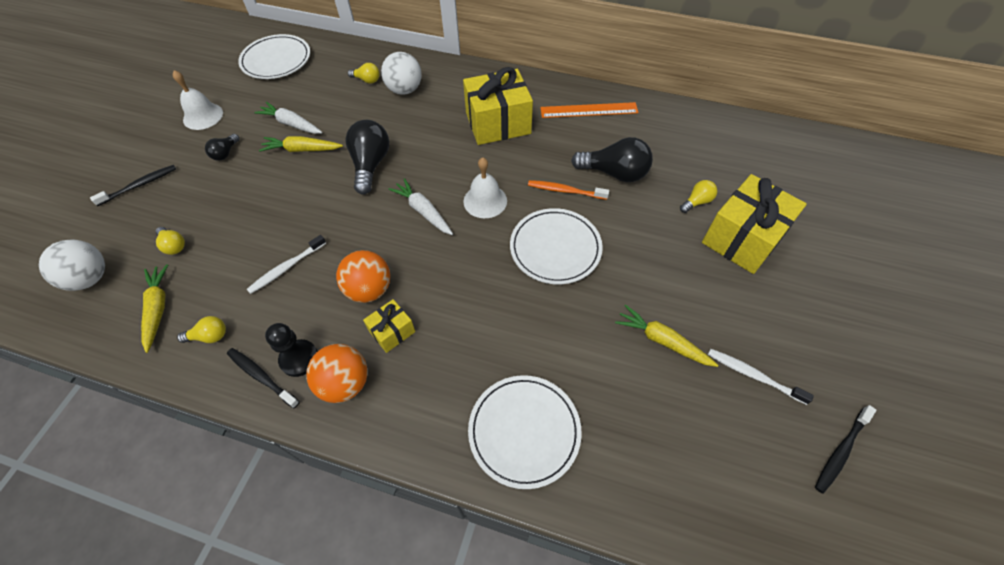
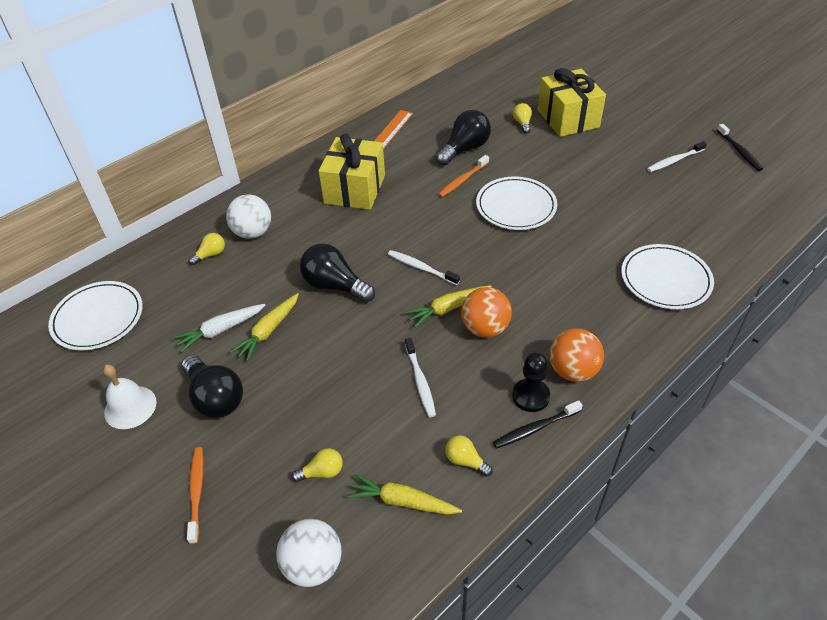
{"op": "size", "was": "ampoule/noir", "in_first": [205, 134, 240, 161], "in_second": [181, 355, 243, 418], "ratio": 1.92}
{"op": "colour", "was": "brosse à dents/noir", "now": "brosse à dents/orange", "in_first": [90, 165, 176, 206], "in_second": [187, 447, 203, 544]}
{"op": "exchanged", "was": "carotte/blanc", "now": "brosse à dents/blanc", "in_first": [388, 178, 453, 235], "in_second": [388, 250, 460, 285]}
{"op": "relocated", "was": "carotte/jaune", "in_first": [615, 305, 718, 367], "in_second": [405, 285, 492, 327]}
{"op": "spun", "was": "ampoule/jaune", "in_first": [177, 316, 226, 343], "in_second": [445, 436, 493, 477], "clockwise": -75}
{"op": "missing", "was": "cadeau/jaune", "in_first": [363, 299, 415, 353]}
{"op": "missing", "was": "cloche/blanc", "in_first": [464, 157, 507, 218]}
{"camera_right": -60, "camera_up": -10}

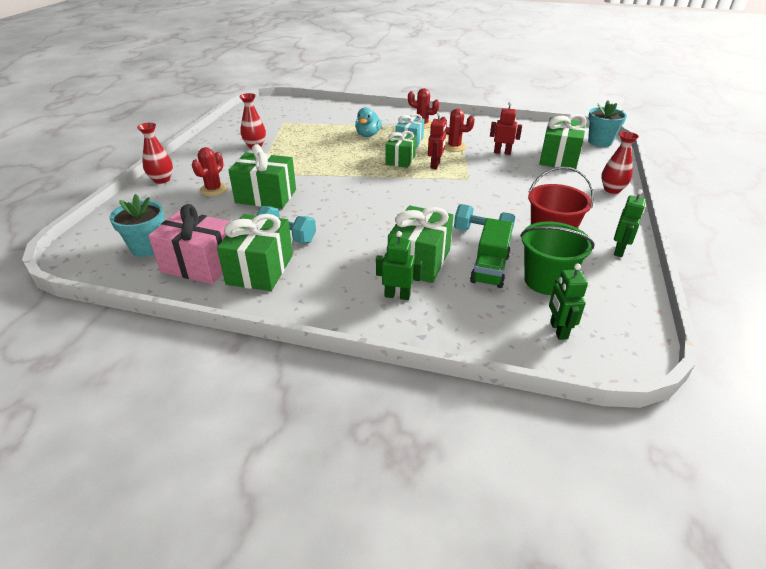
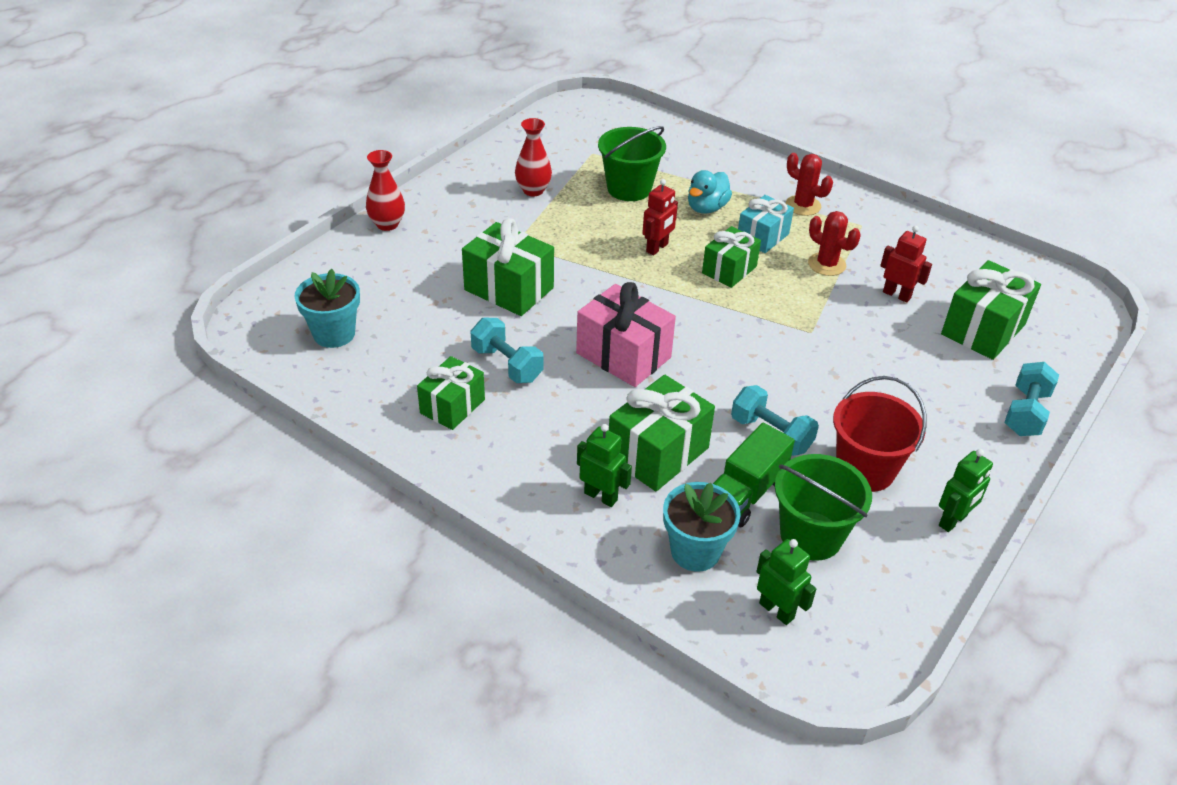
{"op": "size", "was": "cadeau/vert", "in_first": [217, 214, 293, 291], "in_second": [417, 356, 485, 430], "ratio": 0.66}
{"op": "relocated", "was": "cadeau/rose", "in_first": [148, 204, 231, 284], "in_second": [576, 282, 676, 387]}
{"op": "appeared", "now": "seau/vert", "in_second": [598, 126, 666, 201]}
{"op": "relocated", "was": "robot/rouge", "in_first": [428, 112, 446, 169], "in_second": [642, 179, 678, 255]}
{"op": "relocated", "was": "pot de fleurs/turquoise", "in_first": [588, 100, 627, 147], "in_second": [663, 482, 741, 572]}
{"op": "spun", "was": "robot/vert", "in_first": [549, 263, 588, 340], "in_second": [756, 539, 816, 625], "clockwise": 120}
{"op": "exchanged", "was": "vase/rouge", "now": "haltère/turquoise", "in_first": [601, 132, 639, 194], "in_second": [1004, 362, 1059, 436]}
{"op": "missing", "was": "cactus/rouge", "in_first": [192, 147, 228, 196]}
{"camera_right": 20, "camera_up": 5}

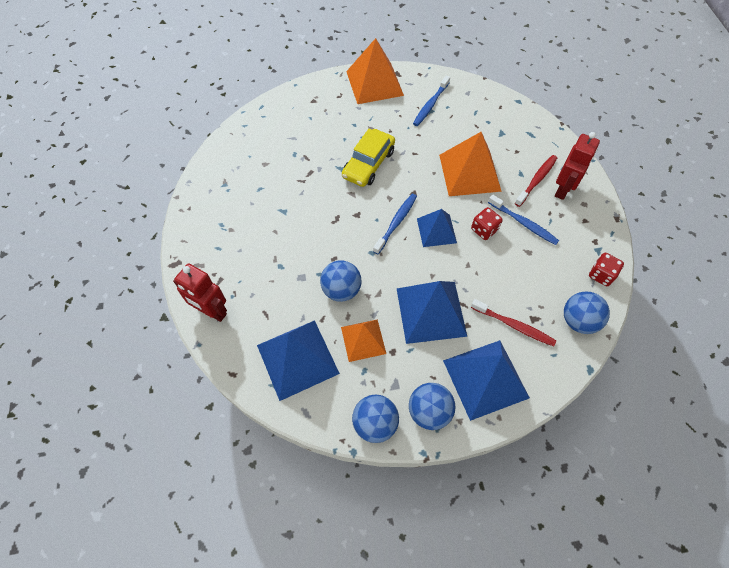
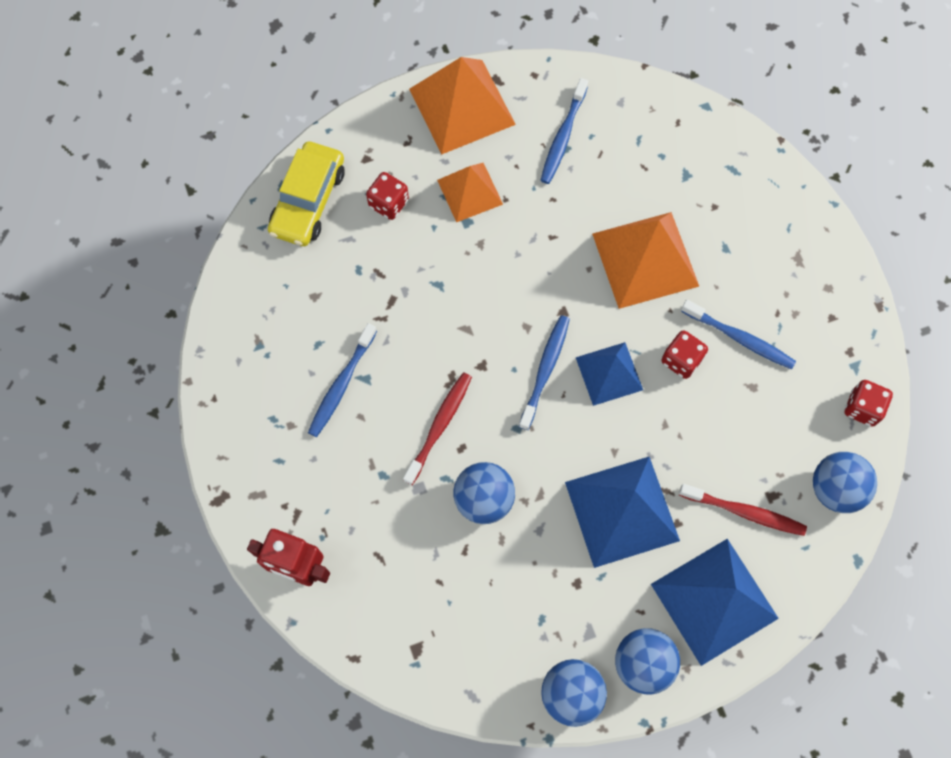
{"op": "relocated", "was": "voiture/jaune", "in_first": [342, 128, 395, 187], "in_second": [268, 142, 344, 246]}
{"op": "appeared", "now": "brosse à dents/bleu", "in_second": [308, 323, 377, 437]}
{"op": "appeared", "now": "dé/rouge", "in_second": [366, 172, 409, 220]}
{"op": "relocated", "was": "brosse à dents/rouge", "in_first": [515, 155, 557, 207], "in_second": [403, 372, 472, 485]}
{"op": "relocated", "was": "pyramide/orange", "in_first": [341, 319, 386, 362], "in_second": [437, 163, 503, 222]}
{"op": "missing", "was": "pyramide/bleu", "in_first": [257, 320, 340, 401]}
{"op": "missing", "was": "robot/rouge", "in_first": [555, 132, 600, 200]}
{"camera_right": -10, "camera_up": 10}

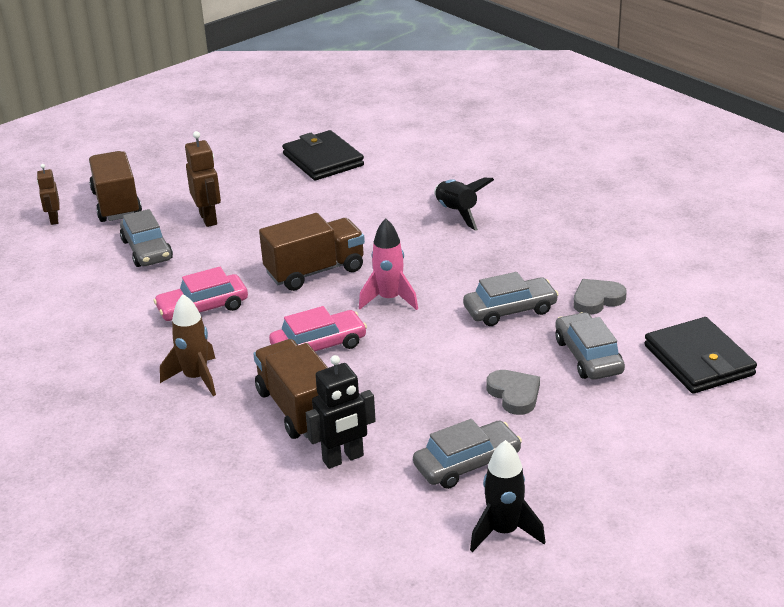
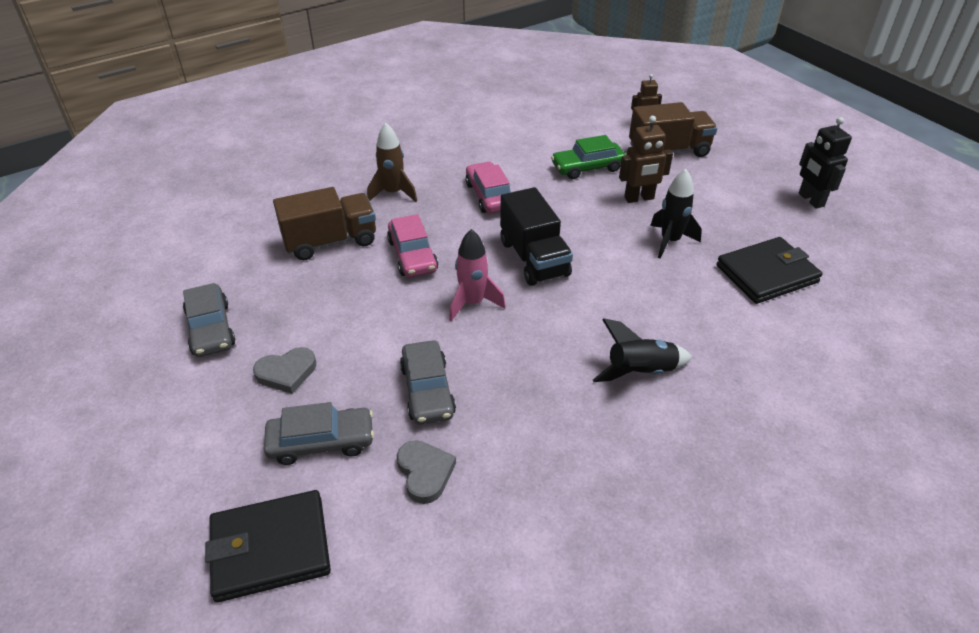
{"op": "colour", "was": "camion/marron", "now": "camion/noir", "in_first": [259, 213, 365, 291], "in_second": [500, 187, 573, 286]}
{"op": "colour", "was": "voiture/gris", "now": "voiture/vert", "in_first": [120, 209, 173, 267], "in_second": [551, 135, 626, 179]}
{"op": "relocated", "was": "fusée/noir", "in_first": [470, 440, 545, 552], "in_second": [650, 169, 702, 259]}
{"op": "relocated", "was": "robot/noir", "in_first": [306, 355, 376, 469], "in_second": [799, 117, 852, 209]}
{"camera_right": 95, "camera_up": 10}

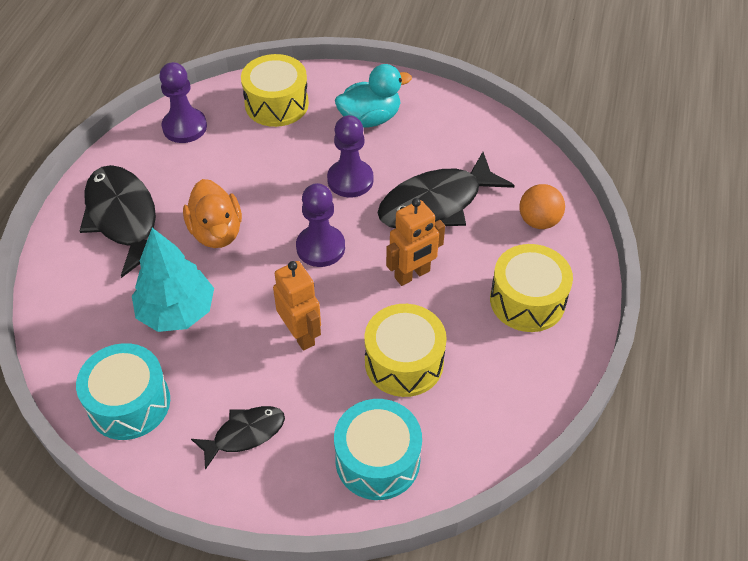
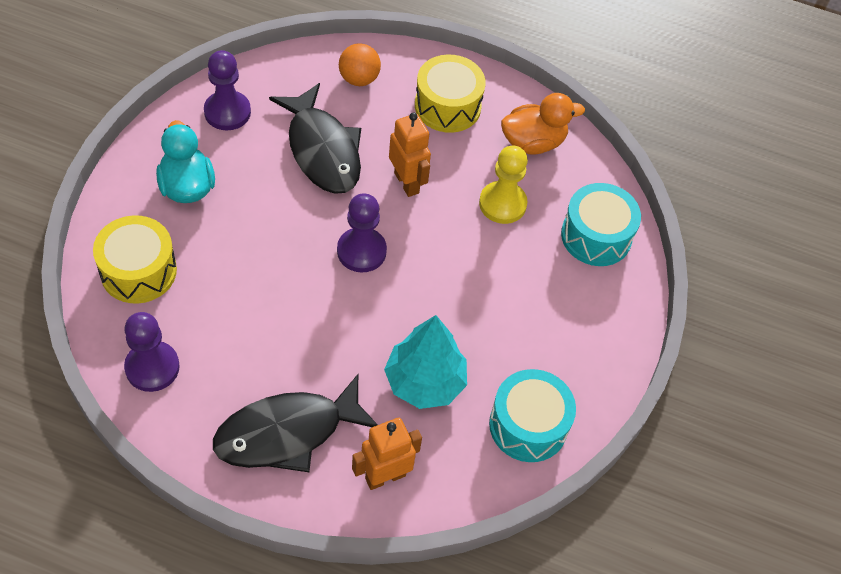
{"op": "relocated", "was": "pion/violet", "in_first": [327, 115, 374, 198], "in_second": [204, 50, 251, 130]}
{"op": "relocated", "was": "robot/orange", "in_first": [273, 261, 321, 351], "in_second": [352, 418, 422, 490]}
{"op": "exchanged", "was": "tambour/jaune", "now": "pion/jaune", "in_first": [364, 304, 447, 397], "in_second": [479, 146, 528, 224]}
{"op": "relocated", "was": "canard/orange", "in_first": [183, 179, 242, 248], "in_second": [501, 93, 585, 155]}
{"op": "missing", "was": "poisson/noir", "in_first": [191, 406, 285, 470]}
{"camera_right": -90, "camera_up": 5}

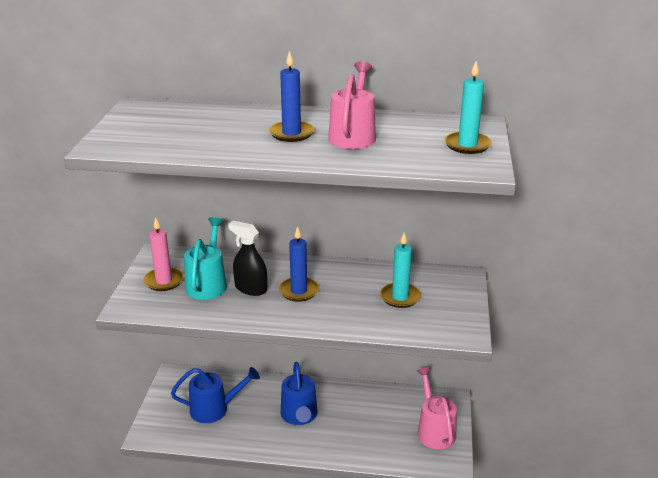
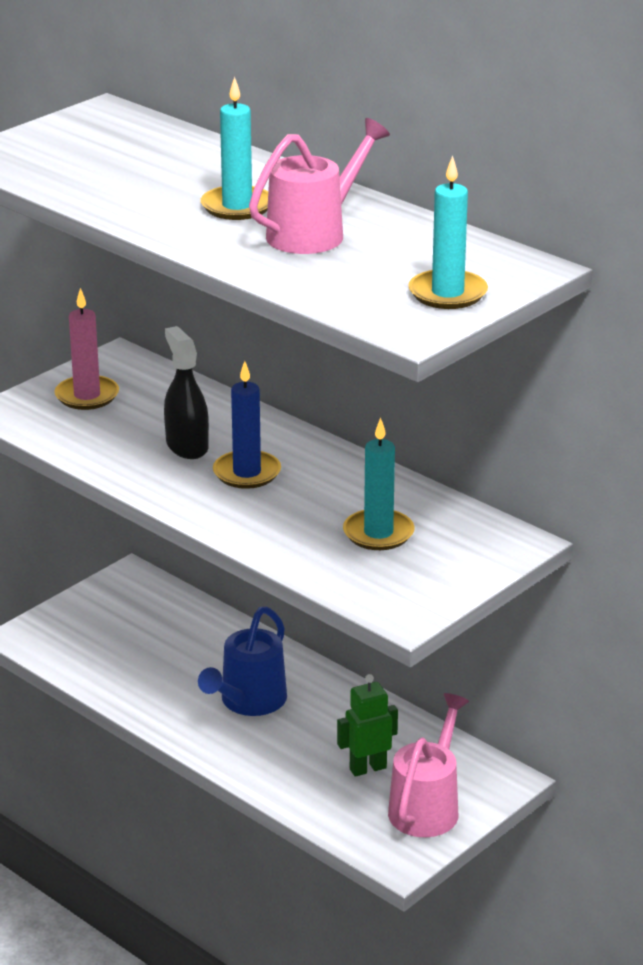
{"op": "colour", "was": "bougie/bleu", "now": "bougie/turquoise", "in_first": [269, 50, 314, 142], "in_second": [201, 77, 268, 220]}
{"op": "appeared", "now": "robot/vert", "in_second": [337, 674, 398, 777]}
{"op": "missing", "was": "arrosoir/bleu", "in_first": [171, 367, 260, 423]}
{"op": "missing", "was": "arrosoir/turquoise", "in_first": [184, 217, 227, 300]}
{"camera_right": 35, "camera_up": 0}

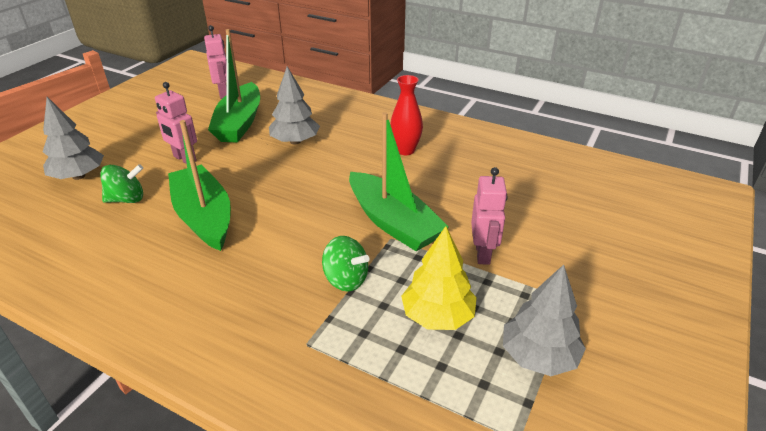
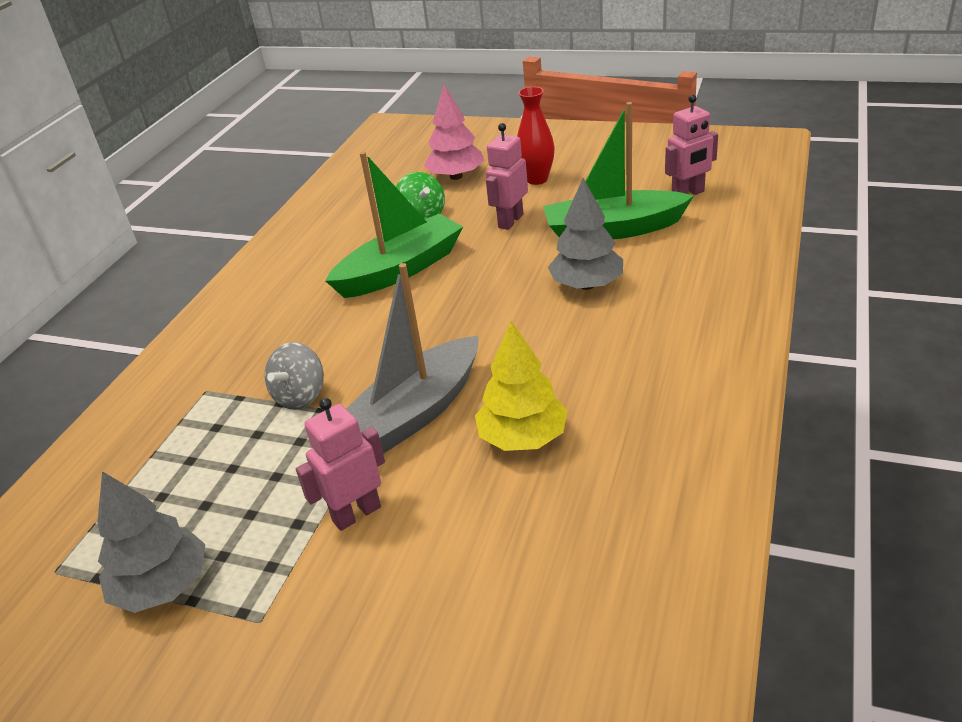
{"op": "colour", "was": "toupie/vert", "now": "toupie/gris", "in_first": [322, 236, 370, 292], "in_second": [265, 342, 324, 410]}
{"op": "spun", "was": "robot/rose", "in_first": [471, 167, 508, 265], "in_second": [296, 398, 385, 531], "clockwise": 150}
{"op": "colour", "was": "bateau/vert", "now": "bateau/gris", "in_first": [349, 112, 449, 251], "in_second": [346, 263, 478, 454]}
{"op": "colour", "was": "arbre/gris", "now": "arbre/rose", "in_first": [43, 97, 104, 180], "in_second": [424, 85, 484, 180]}
{"op": "relocated", "was": "arbre/jaune", "in_first": [401, 226, 477, 330], "in_second": [475, 321, 568, 451]}
{"op": "relocated", "was": "vase/rouge", "in_first": [390, 75, 423, 155], "in_second": [517, 87, 555, 185]}
{"camera_right": 85, "camera_up": 0}

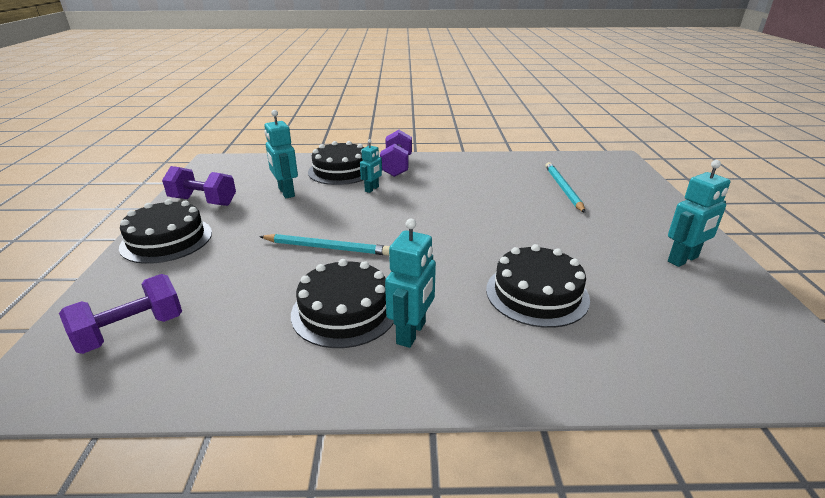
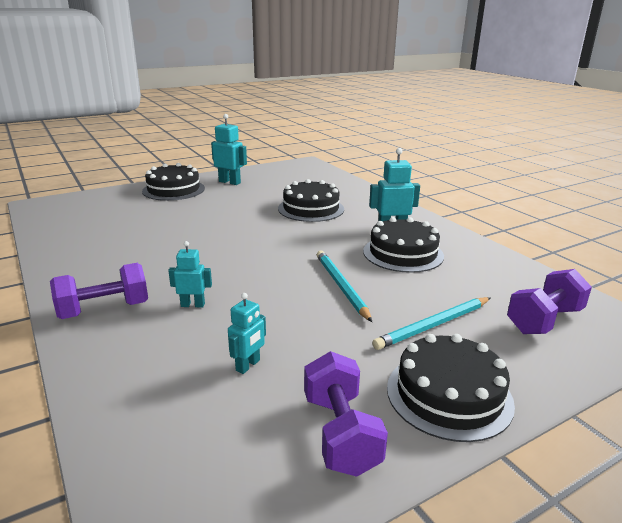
{"op": "relocated", "was": "gâteau/noir", "in_first": [308, 141, 364, 185], "in_second": [142, 163, 205, 201]}
{"op": "size", "was": "robot/turquoise", "in_first": [264, 110, 298, 198], "in_second": [228, 293, 266, 374], "ratio": 0.63}
{"op": "relocated", "was": "crayon/turquoise", "in_first": [545, 162, 585, 213], "in_second": [372, 297, 491, 350]}
{"op": "spun", "was": "haltère/violet", "in_first": [59, 274, 182, 354], "in_second": [507, 269, 592, 334], "clockwise": -60}
{"camera_right": -120, "camera_up": -5}

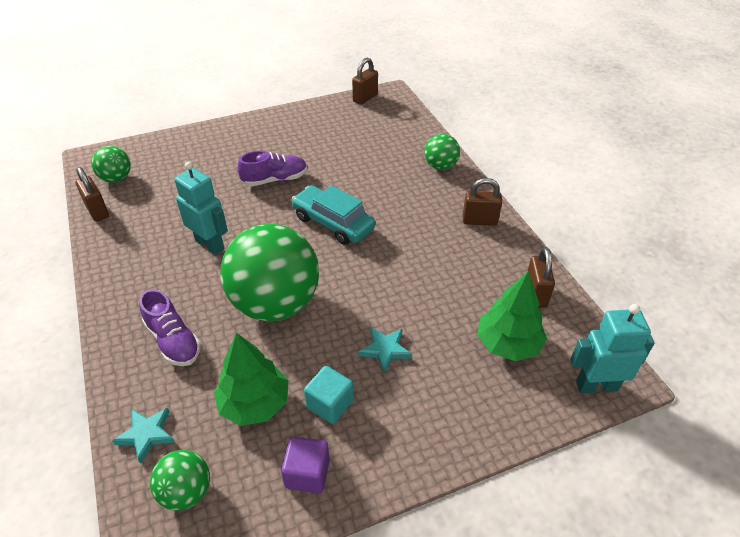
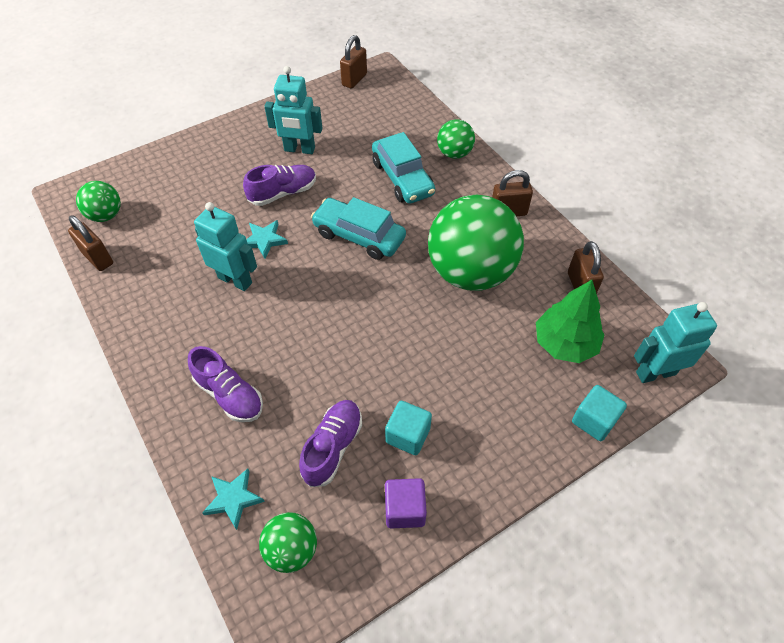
{"op": "relocated", "was": "étoile/turquoise", "in_first": [358, 327, 412, 373], "in_second": [246, 220, 288, 259]}
{"op": "appeared", "now": "robot/turquoise", "in_second": [264, 66, 322, 154]}
{"op": "exchanged", "was": "arbre/vert", "now": "chaussure/violet", "in_first": [214, 333, 289, 426], "in_second": [299, 400, 362, 487]}
{"op": "appeared", "now": "voiture/turquoise", "in_second": [372, 132, 435, 204]}
{"op": "relocated", "was": "balle/vert", "in_first": [221, 224, 319, 321], "in_second": [428, 195, 524, 291]}
{"op": "appeared", "now": "cube/turquoise", "in_second": [572, 385, 627, 441]}
{"camera_right": -10, "camera_up": 10}

